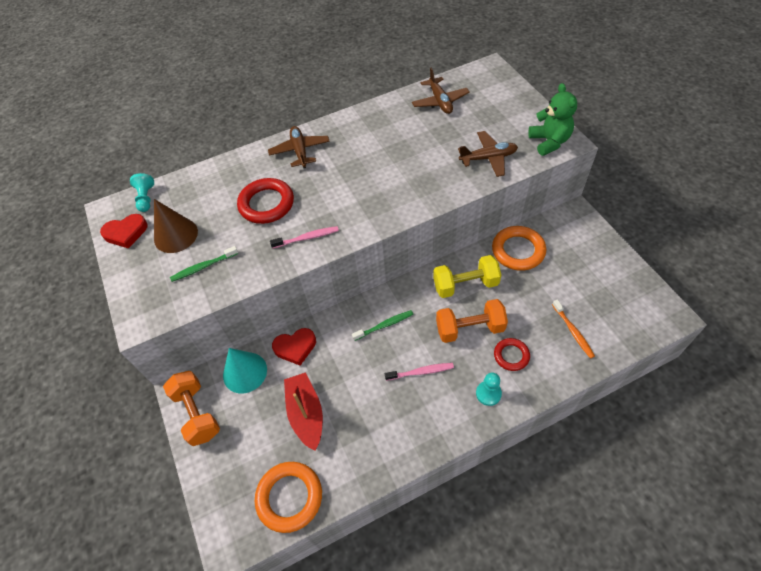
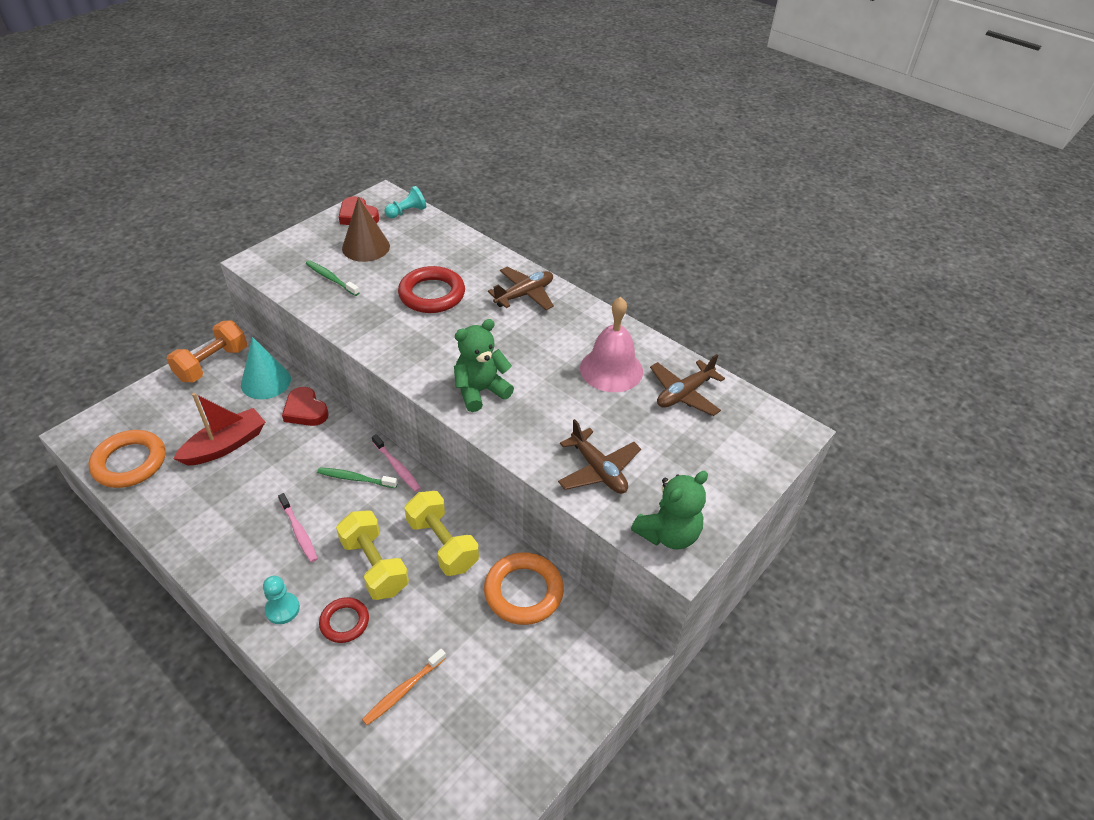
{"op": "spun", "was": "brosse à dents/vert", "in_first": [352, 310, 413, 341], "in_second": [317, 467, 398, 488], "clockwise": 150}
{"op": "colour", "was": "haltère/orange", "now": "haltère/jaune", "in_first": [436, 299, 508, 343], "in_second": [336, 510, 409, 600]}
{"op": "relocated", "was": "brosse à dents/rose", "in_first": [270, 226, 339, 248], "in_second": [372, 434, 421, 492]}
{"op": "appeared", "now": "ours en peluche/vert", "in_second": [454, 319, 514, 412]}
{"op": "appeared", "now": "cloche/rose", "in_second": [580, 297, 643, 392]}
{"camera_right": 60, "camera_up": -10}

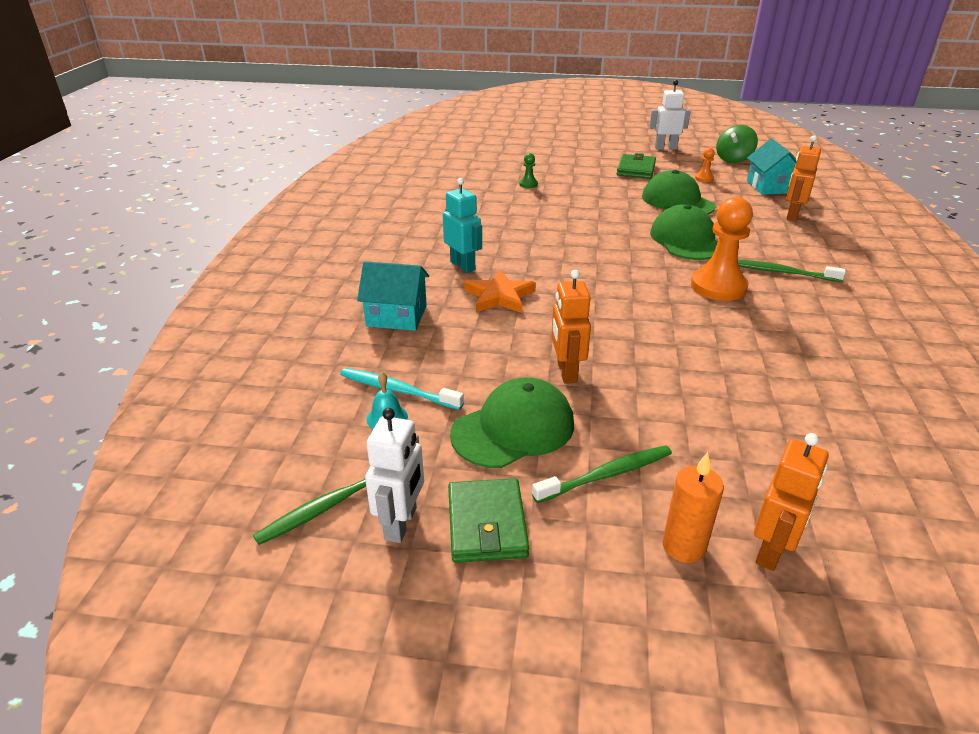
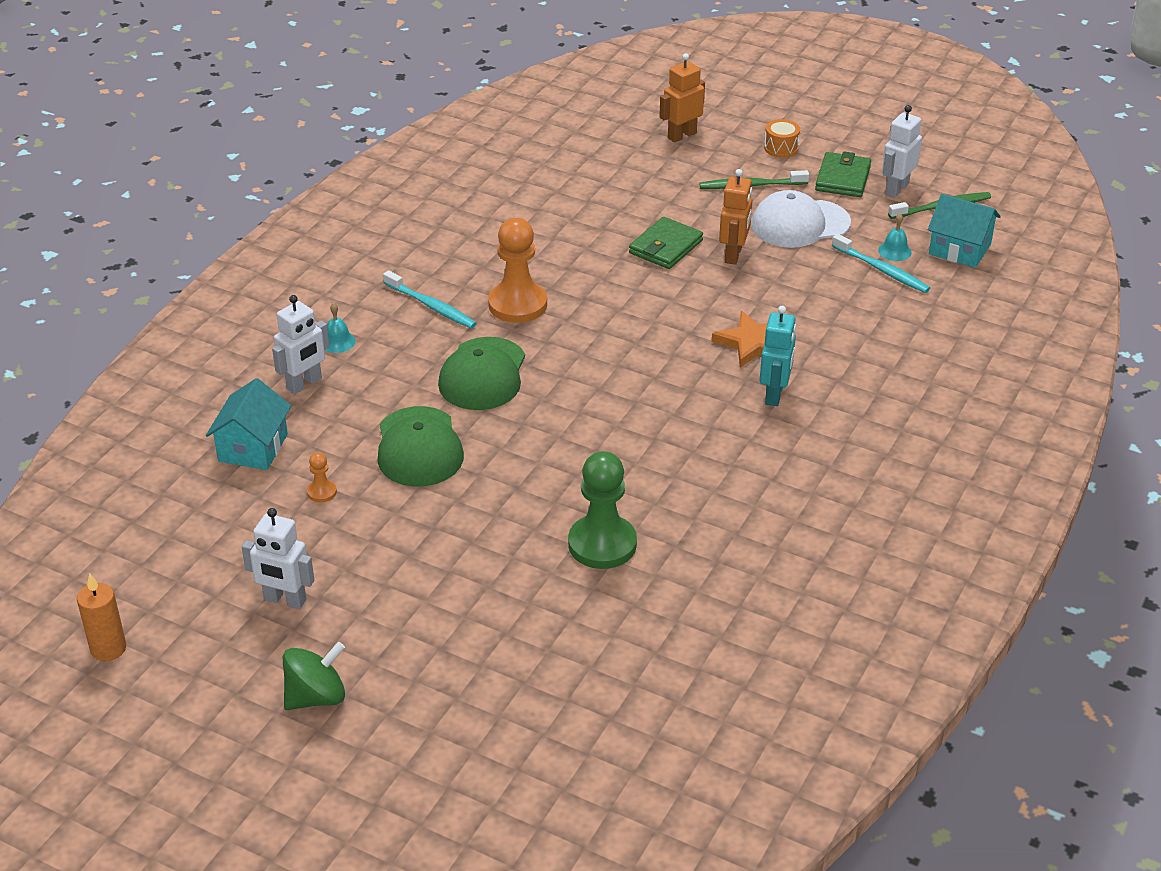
{"op": "relocated", "was": "bougie/orange", "in_first": [662, 452, 724, 563], "in_second": [77, 573, 126, 661]}
{"op": "colour", "was": "robot/orange", "now": "robot/blanc", "in_first": [786, 135, 821, 221], "in_second": [272, 295, 330, 394]}
{"op": "relocated", "was": "toupie/vert", "in_first": [716, 125, 758, 163], "in_second": [283, 642, 345, 710]}
{"op": "appeared", "now": "cloche/turquoise", "in_second": [325, 303, 356, 353]}
{"op": "colour", "was": "brosse à dents/vert", "now": "brosse à dents/turquoise", "in_first": [738, 260, 846, 282], "in_second": [383, 270, 477, 329]}
{"op": "size", "was": "pion/vert", "in_first": [520, 153, 538, 188], "in_second": [568, 451, 637, 569], "ratio": 2.25}
{"op": "relocated", "was": "portefeuille/vert", "in_first": [617, 153, 656, 179], "in_second": [629, 217, 703, 269]}
{"op": "colour", "was": "casquette/vert", "now": "casquette/blanc", "in_first": [450, 377, 574, 468], "in_second": [751, 190, 851, 248]}
{"op": "spun", "was": "robot/turquoise", "in_first": [443, 178, 482, 273], "in_second": [760, 306, 796, 406], "clockwise": -150}
{"op": "appeared", "now": "tambour/orange", "in_second": [764, 119, 800, 158]}
{"op": "relocated", "was": "maison/turquoise", "in_first": [357, 261, 429, 331], "in_second": [928, 194, 1001, 268]}
{"camera_right": -160, "camera_up": 5}

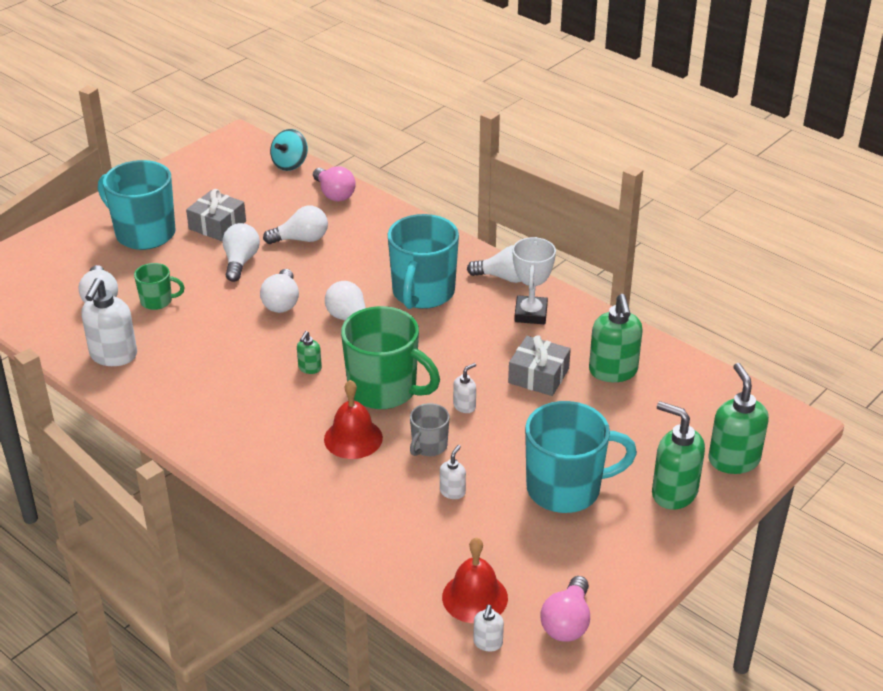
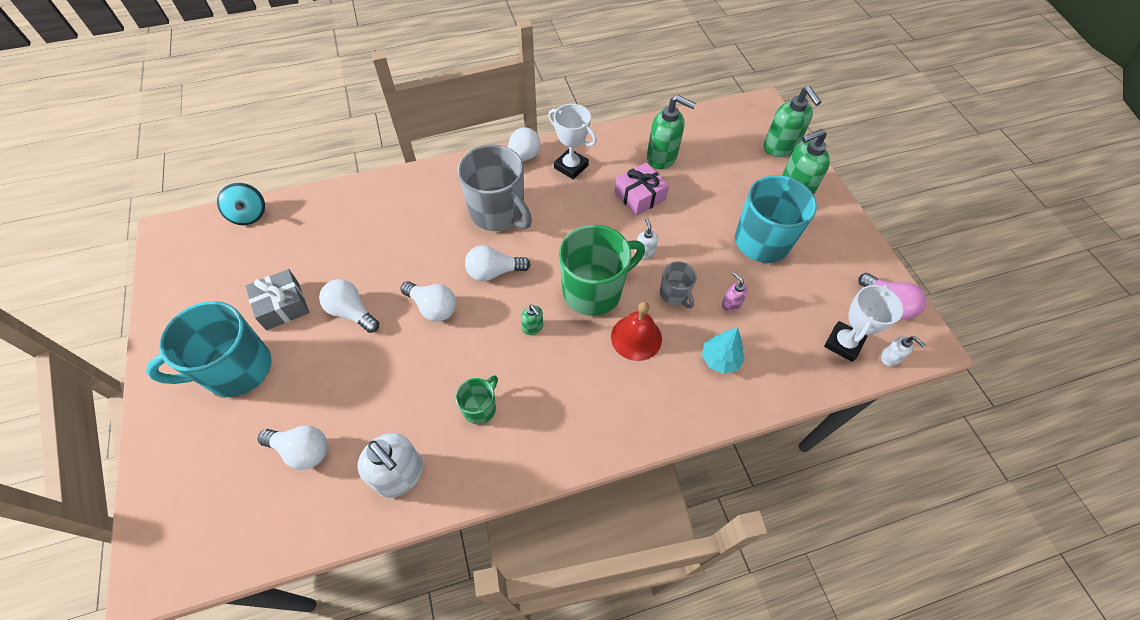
{"op": "relocated", "was": "tasse/vert", "in_first": [134, 263, 185, 310], "in_second": [456, 376, 498, 425]}
{"op": "colour", "was": "tasse/turquoise", "now": "tasse/gris", "in_first": [388, 214, 459, 309], "in_second": [457, 145, 532, 231]}
{"op": "colour", "was": "cadeau/gris", "now": "cadeau/rose", "in_first": [508, 335, 571, 396], "in_second": [614, 162, 669, 216]}
{"op": "appeared", "now": "arbre/turquoise", "in_second": [702, 328, 745, 374]}
{"op": "colour", "was": "distributeur de savon/blanc", "now": "distributeur de savon/rose", "in_first": [440, 445, 466, 499], "in_second": [722, 272, 748, 312]}
{"op": "spun", "was": "distributeur de savon/vert", "in_first": [708, 363, 769, 474], "in_second": [764, 86, 821, 157], "clockwise": -135}
{"op": "exchanged", "was": "cloche/rouge", "now": "trophée/blanc", "in_first": [442, 537, 508, 623], "in_second": [824, 285, 903, 362]}
{"op": "missing", "was": "ampoule/blanc", "in_first": [263, 206, 328, 244]}
{"op": "missing", "was": "ampoule/rose", "in_first": [313, 166, 356, 201]}
{"camera_right": -60, "camera_up": 20}

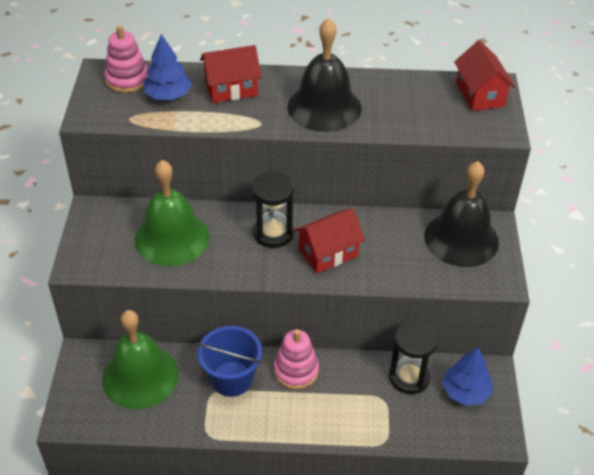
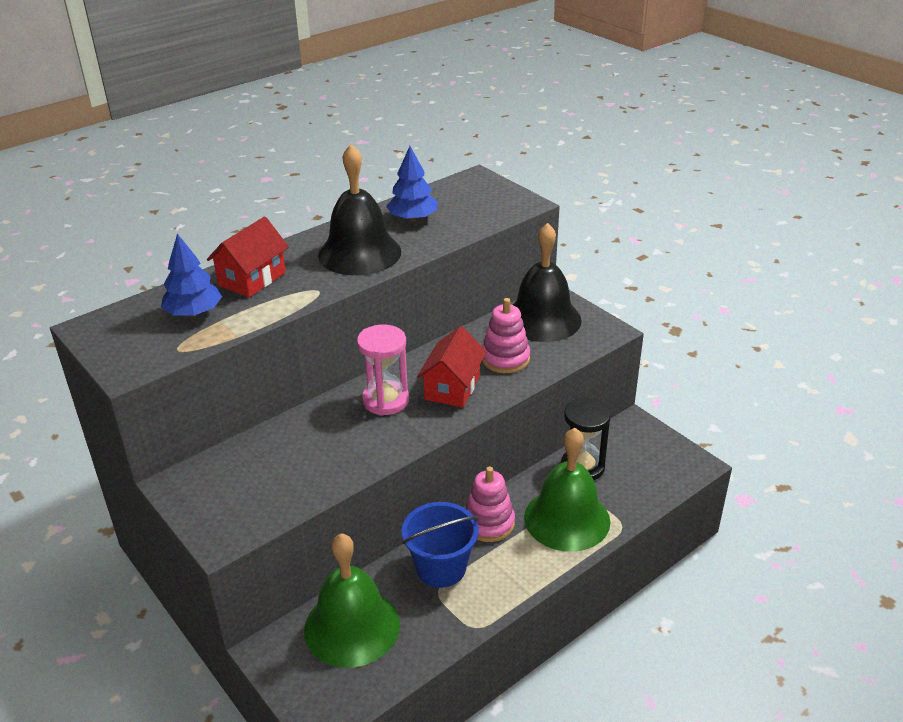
{"op": "colour", "was": "sablier/noir", "now": "sablier/rose", "in_first": [252, 171, 294, 248], "in_second": [357, 325, 409, 416]}
{"op": "relocated", "was": "arbre/bleu", "in_first": [442, 347, 493, 406], "in_second": [386, 146, 437, 221]}
{"op": "relocated", "was": "jouet à empiler/rose", "in_first": [104, 25, 149, 93], "in_second": [482, 298, 530, 373]}
{"op": "relocated", "was": "cloche/vert", "in_first": [135, 160, 210, 266], "in_second": [524, 428, 610, 552]}
{"op": "missing", "was": "maison/rouge", "in_first": [454, 40, 516, 111]}
{"camera_right": -40, "camera_up": -10}

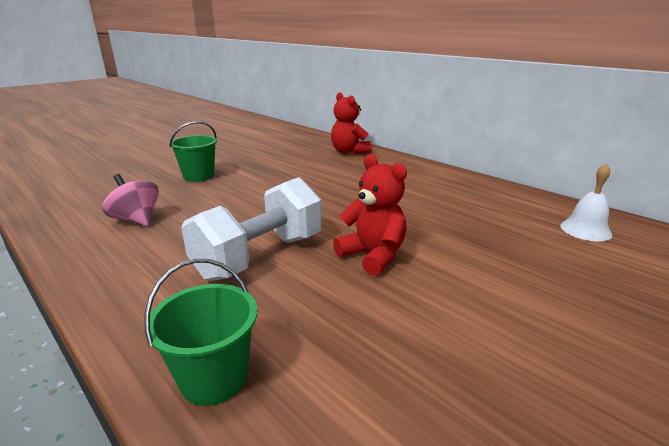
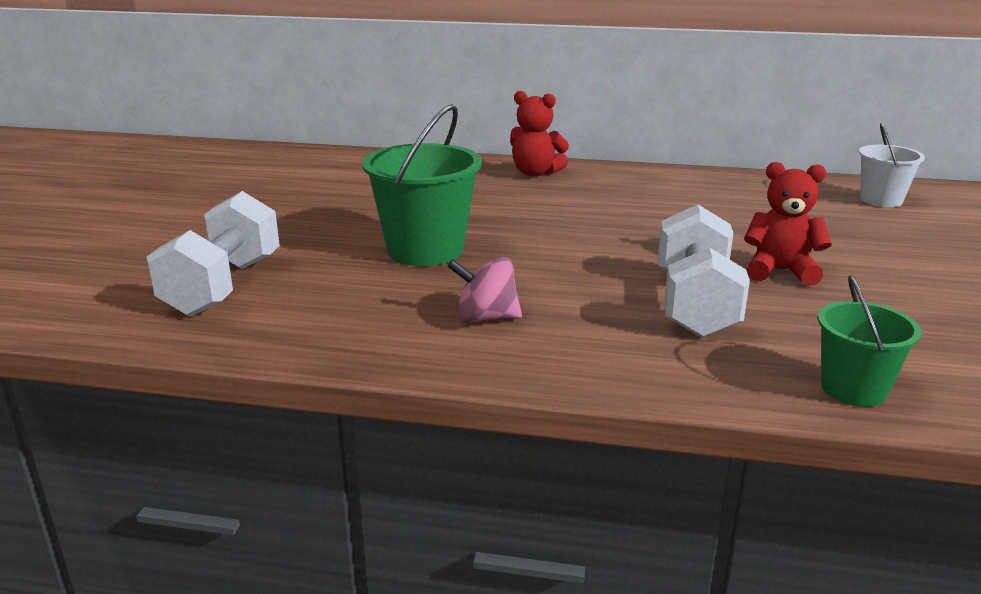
{"op": "appeared", "now": "haltère/blanc", "in_second": [147, 191, 280, 317]}
{"op": "size", "was": "seau/vert", "in_first": [169, 121, 217, 182], "in_second": [362, 104, 482, 266], "ratio": 1.67}
{"op": "exchanged", "was": "cloche/blanc", "now": "seau/blanc", "in_first": [560, 164, 612, 242], "in_second": [859, 123, 925, 207]}
{"camera_right": -35, "camera_up": 0}

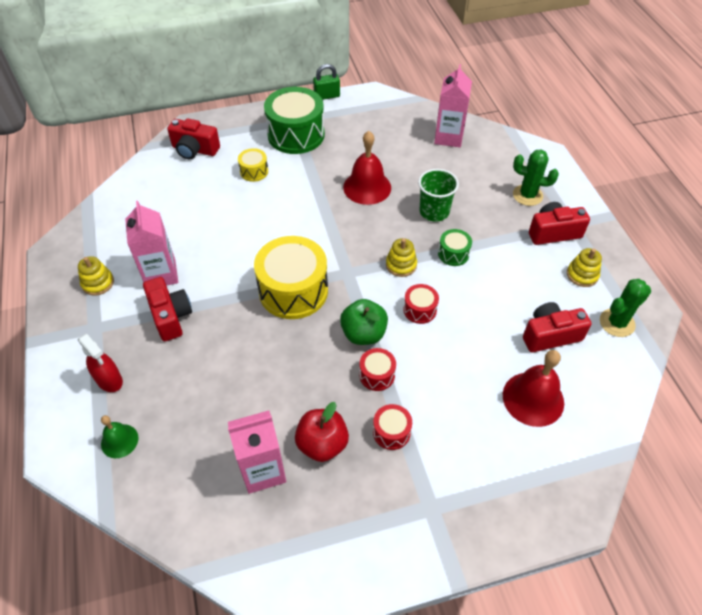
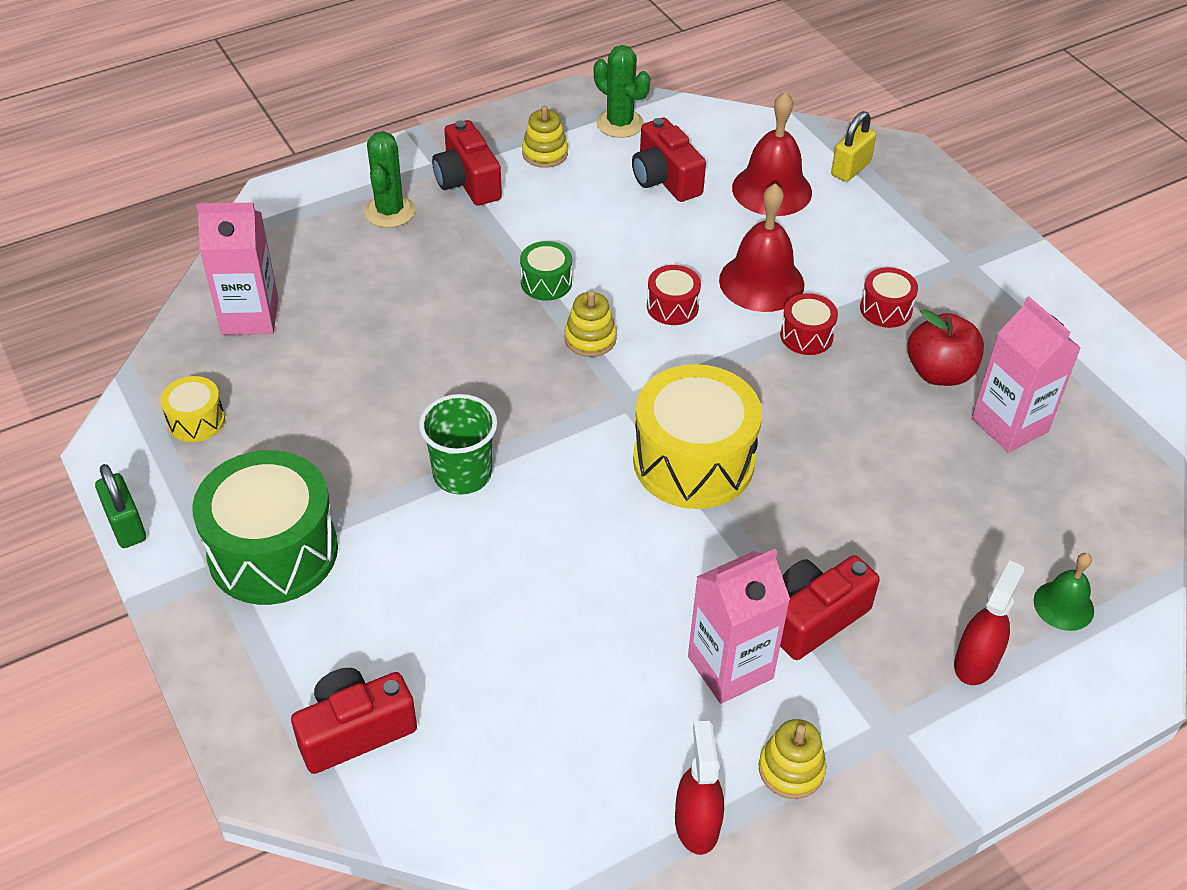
{"op": "relocated", "was": "tambour/jaune", "in_first": [238, 148, 268, 182], "in_second": [160, 376, 225, 442]}
{"op": "spun", "was": "appareil photo/rouge", "in_first": [167, 119, 220, 160], "in_second": [291, 668, 417, 774], "clockwise": -120}
{"op": "relocated", "was": "gobelet/vert", "in_first": [418, 169, 459, 222], "in_second": [419, 394, 498, 495]}
{"op": "appeared", "now": "vaporisateur/rouge", "in_second": [675, 721, 724, 855]}
{"op": "relocated", "was": "cloche/rouge", "in_first": [343, 131, 391, 205], "in_second": [719, 183, 804, 312]}
{"op": "appeared", "now": "cadenas/jaune", "in_second": [831, 111, 876, 182]}
{"op": "missing", "was": "pomme/vert", "in_first": [340, 299, 388, 345]}
{"camera_right": -105, "camera_up": -5}

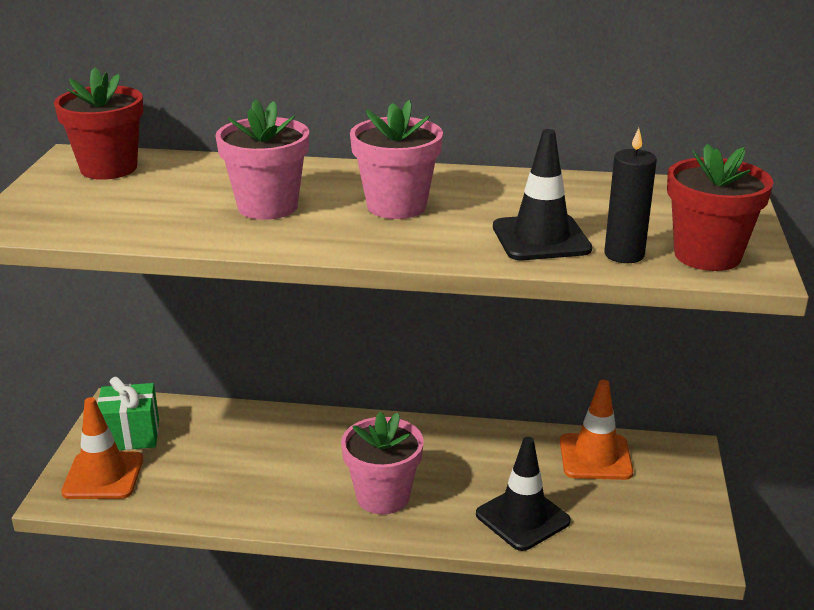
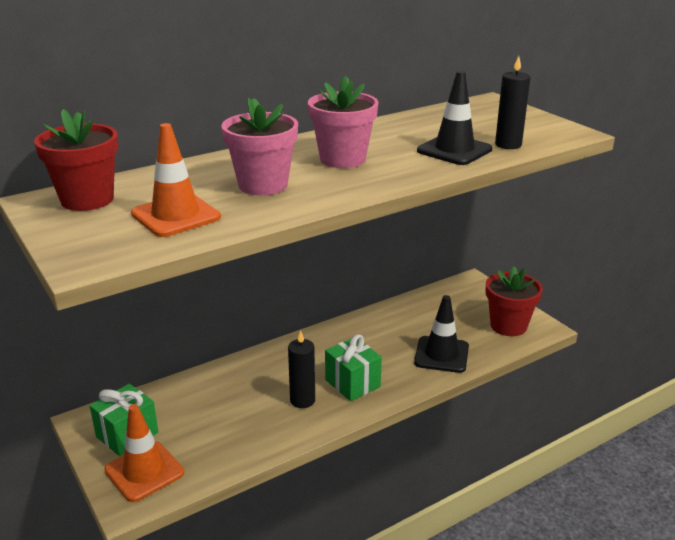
{"op": "relocated", "was": "cône de chantier/orange", "in_first": [560, 380, 633, 480], "in_second": [131, 123, 221, 237]}
{"op": "appeared", "now": "bougie/noir", "in_second": [288, 331, 315, 408]}
{"op": "exchanged", "was": "pot de fleurs/rose", "now": "cadeau/vert", "in_first": [341, 412, 424, 515], "in_second": [325, 334, 382, 401]}
{"op": "relocated", "was": "pot de fleurs/rouge", "in_first": [667, 144, 773, 271], "in_second": [486, 266, 543, 336]}
{"camera_right": -40, "camera_up": 0}

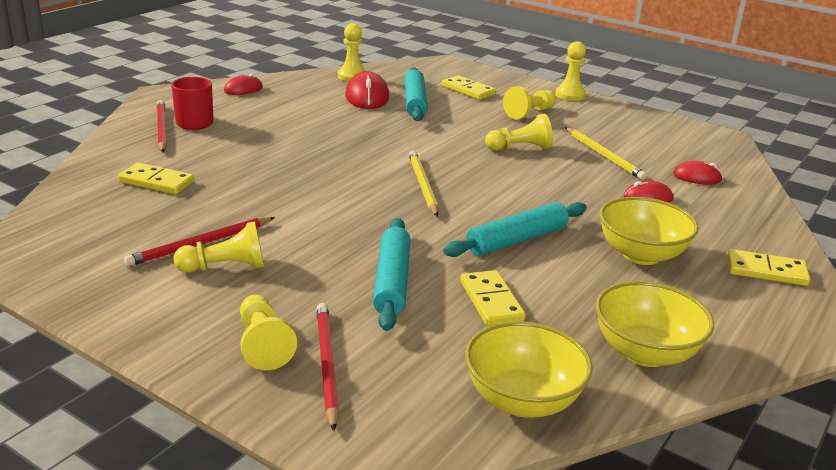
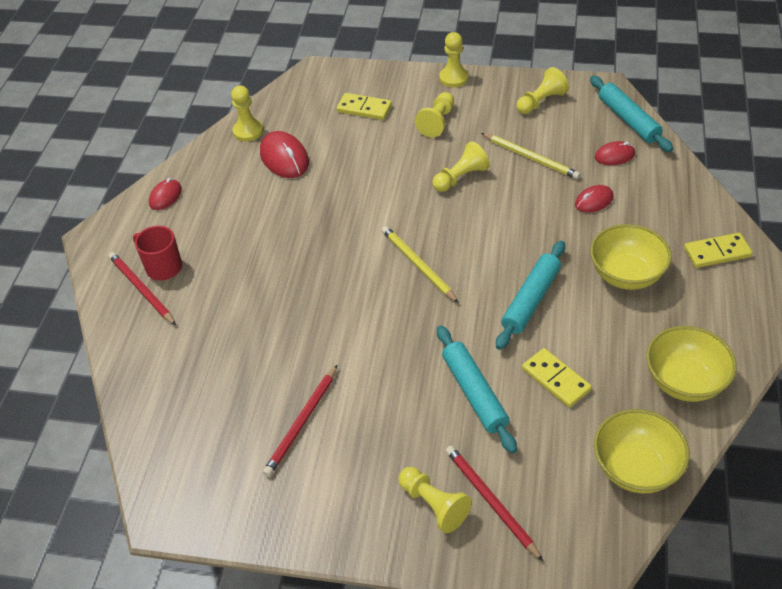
{"op": "relocated", "was": "pion/jaune", "in_first": [174, 221, 264, 273], "in_second": [516, 67, 569, 114]}
{"op": "relocated", "was": "rouleau à pâtisserie/turquoise", "in_first": [404, 67, 428, 121], "in_second": [590, 76, 673, 152]}
{"op": "missing", "was": "domino/jaune", "in_first": [118, 163, 194, 194]}
{"camera_right": -20, "camera_up": 20}

